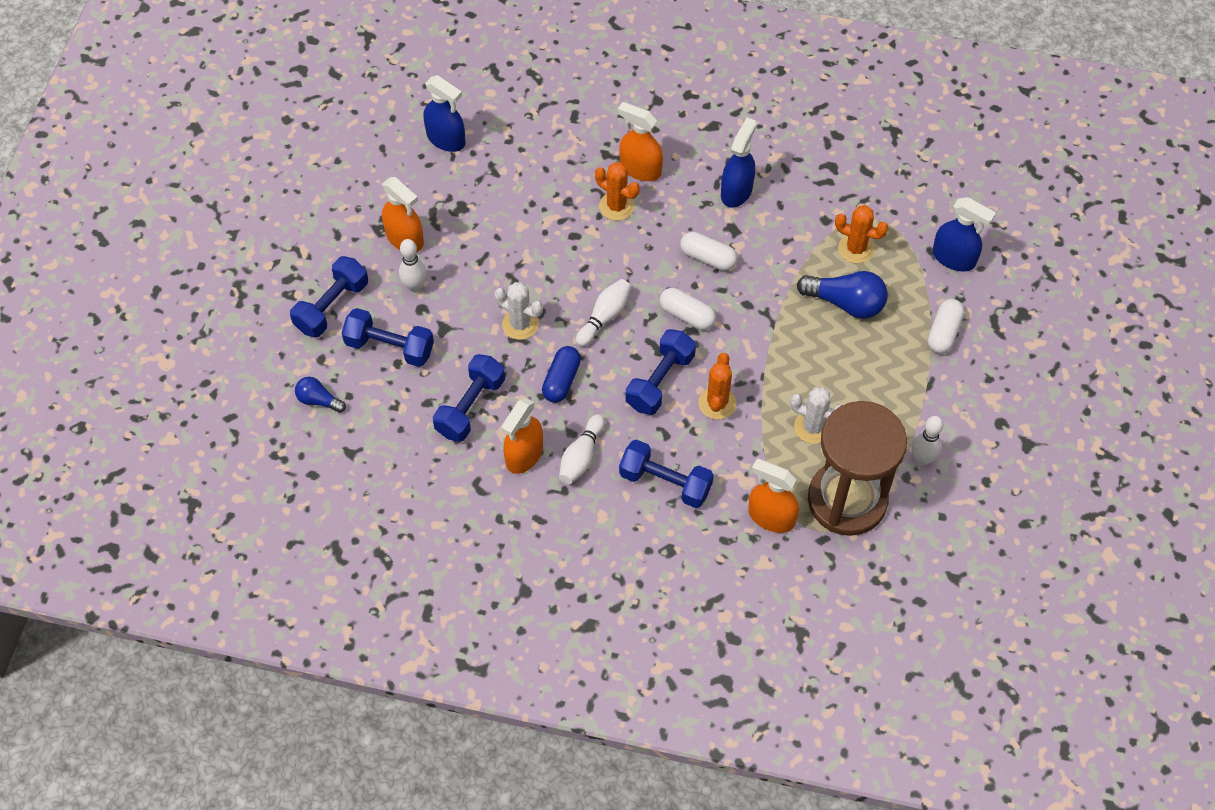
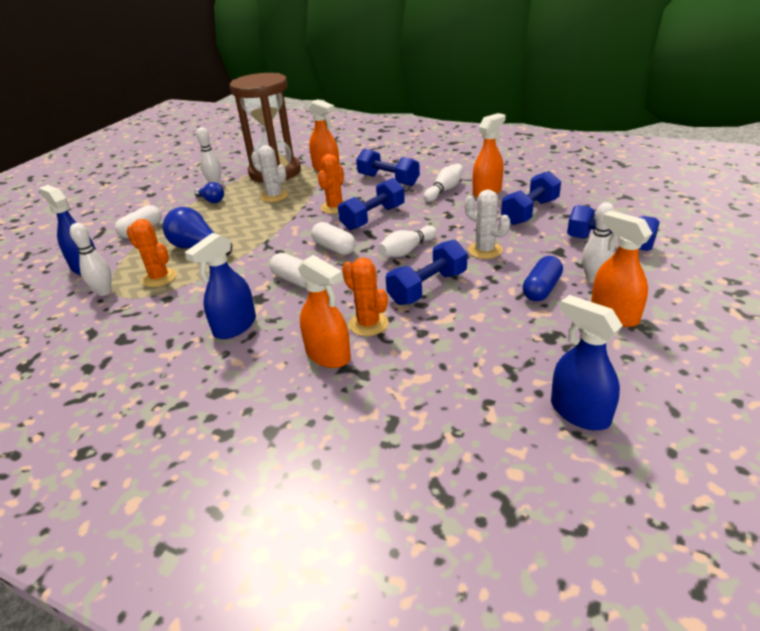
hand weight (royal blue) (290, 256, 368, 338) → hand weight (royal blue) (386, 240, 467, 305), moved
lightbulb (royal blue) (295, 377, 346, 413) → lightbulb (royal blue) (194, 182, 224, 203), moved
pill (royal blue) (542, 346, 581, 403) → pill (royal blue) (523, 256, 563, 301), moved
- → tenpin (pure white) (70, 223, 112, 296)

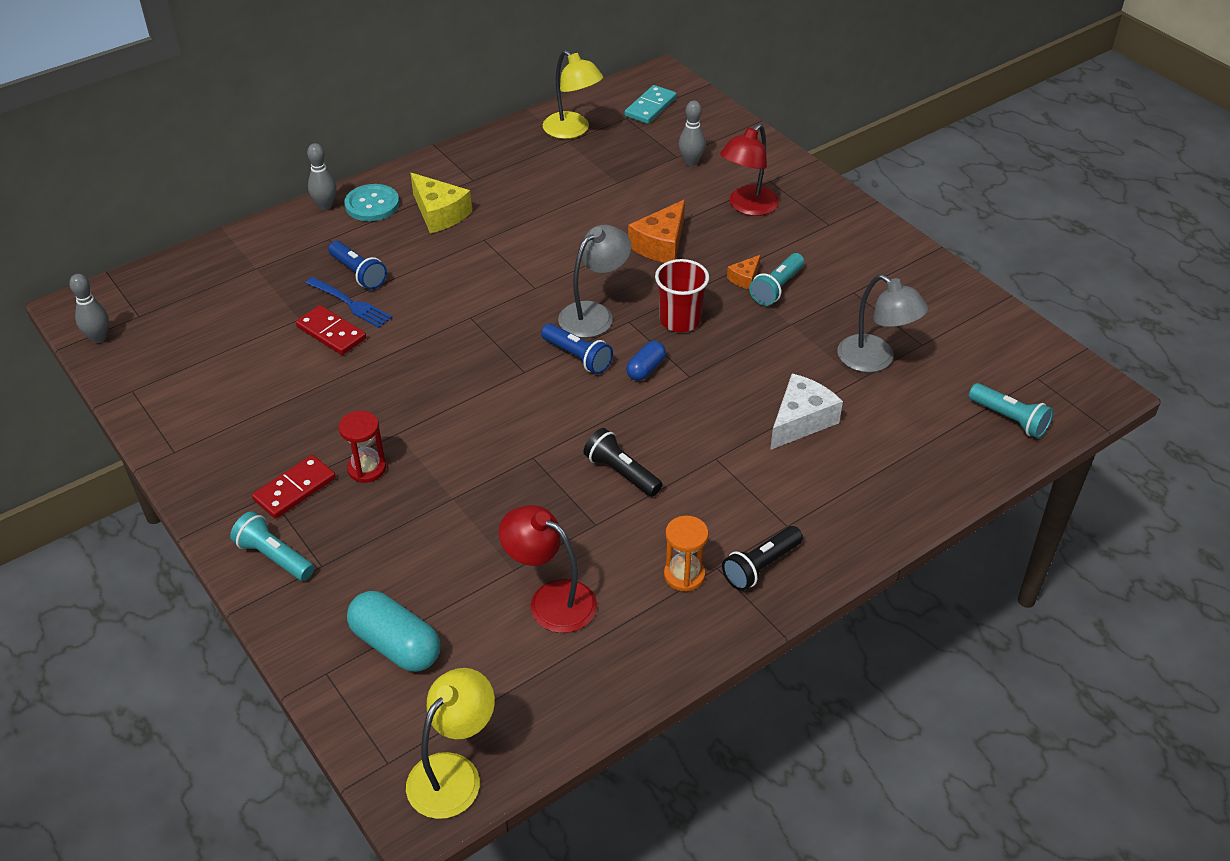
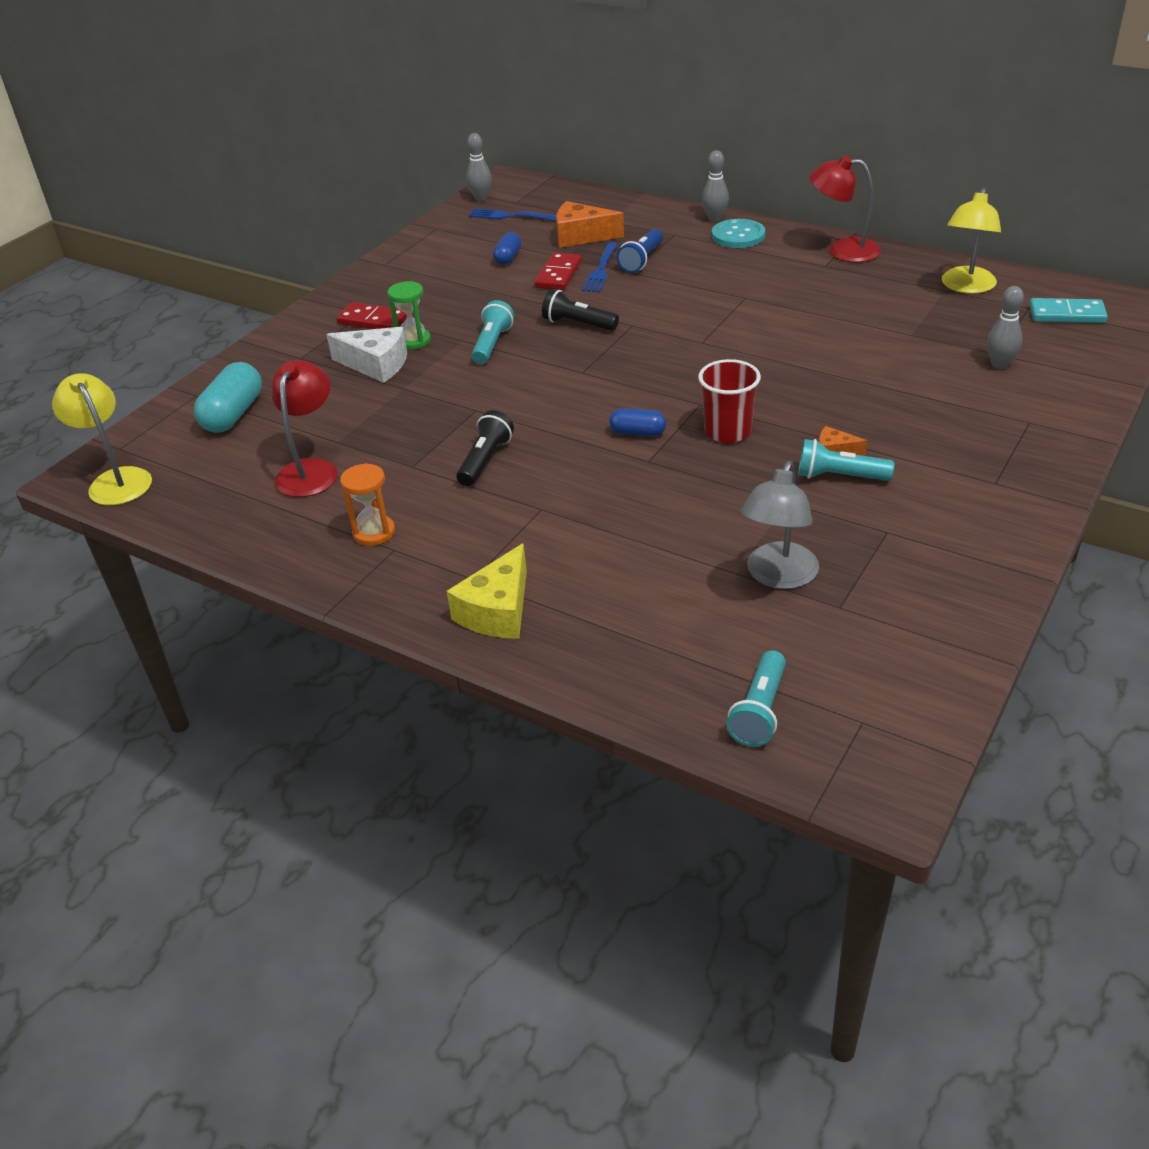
flashlight (aqua) (230, 511, 314, 581) → flashlight (aqua) (471, 300, 514, 364), moved
sandglass (red) (339, 410, 386, 483) → sandglass (green) (387, 281, 431, 350)
lamp (yellow) (406, 668, 495, 819) → lamp (yellow) (52, 373, 152, 505), 135 degrees counterclockwise
cheese wedge (yellow) (411, 173, 472, 233) → cheese wedge (yellow) (447, 543, 527, 639), moved
flashlight (royal blue) (541, 323, 613, 374) → -
lamp (grey) (558, 225, 632, 338) → -
cheese wedge (bright orange) (628, 200, 685, 263) → cheese wedge (bright orange) (556, 201, 624, 248), moved
lamp (red) (720, 124, 779, 216) → lamp (red) (810, 156, 881, 262), moved
flashlight (jet-black) (722, 526, 803, 591) → flashlight (jet-black) (542, 289, 619, 331), moved
cheese wedge (pure white) (770, 374, 843, 450) → cheese wedge (pure white) (326, 327, 407, 383), moved
- → fork (royal blue) (469, 208, 556, 221)
- → pill (royal blue) (493, 232, 521, 265)

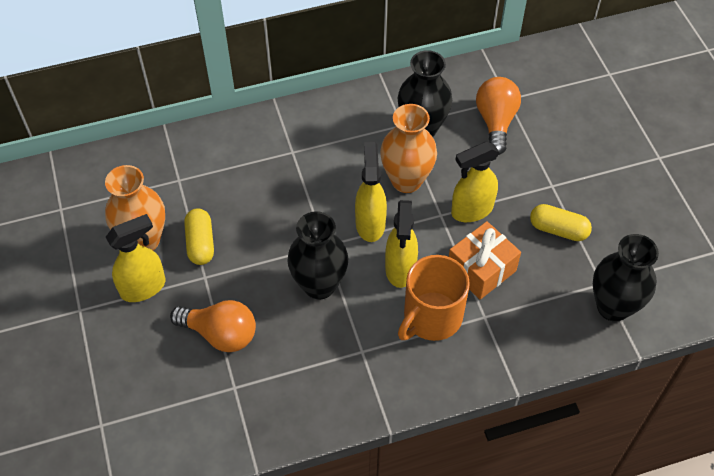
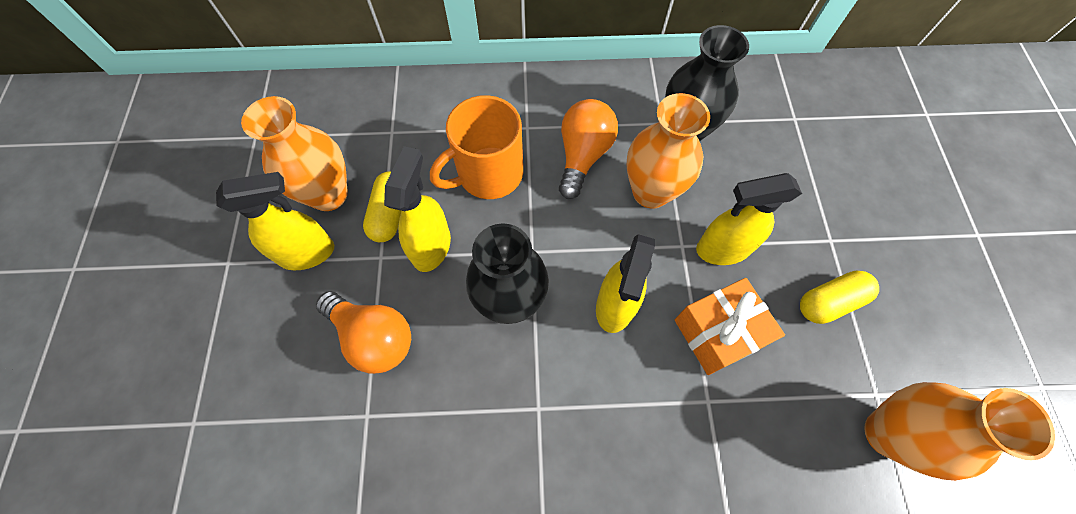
spray bottle (yellow) (355, 142, 387, 242) → spray bottle (yellow) (384, 146, 451, 272), moved
mug (bright orange) (398, 255, 470, 341) → mug (bright orange) (430, 95, 523, 199), moved
lightbulb (bright orange) (476, 77, 521, 155) → lightbulb (bright orange) (559, 99, 618, 199), moved
pill (yellow) (530, 204, 592, 241) → pill (yellow) (800, 271, 879, 324), 60 degrees counterclockwise
tall vase (jet-black) (593, 234, 659, 322) → tall vase (bright orange) (864, 382, 1055, 481)

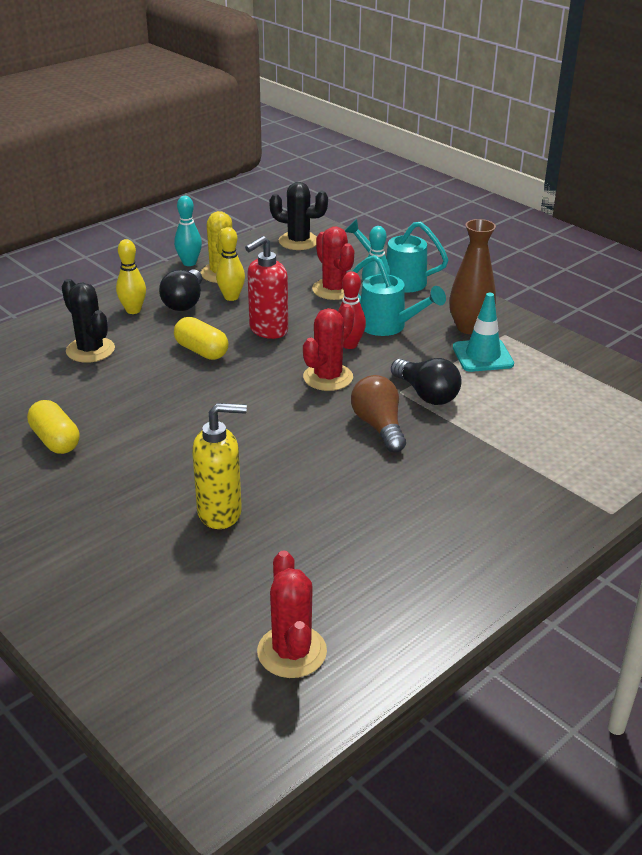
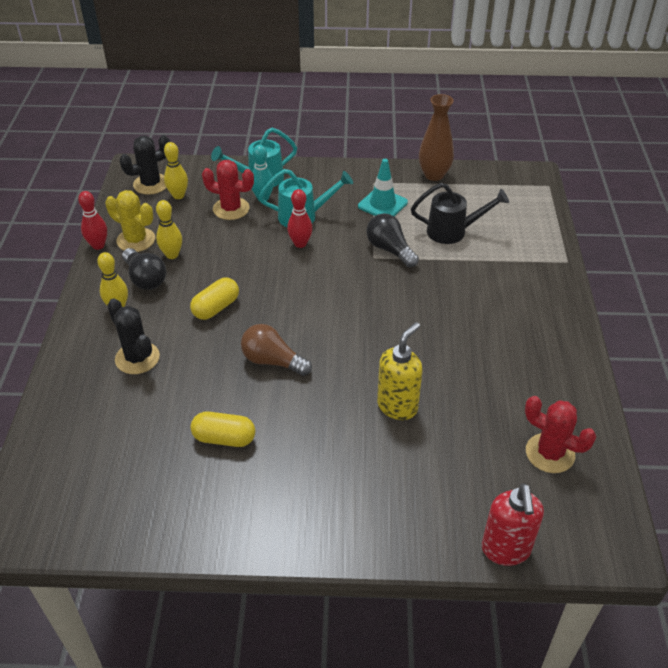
saguaro cactus (jet-black) (61, 279, 115, 363) → saguaro cactus (jet-black) (107, 298, 160, 374), 45 degrees clockwise
tenpin (aqua) (174, 196, 202, 266) → tenpin (red) (78, 191, 107, 250)
pill (yellow) (174, 317, 228, 360) → pill (yellow) (190, 278, 239, 320), 45 degrees counterclockwise
pump bottle (red) (245, 236, 288, 339) → pump bottle (red) (482, 483, 544, 566), moved
saguaro cactus (red) (303, 304, 354, 391) → -
lightbulb (russet) (351, 375, 406, 453) → lightbulb (russet) (241, 324, 312, 376), moved
lightbulb (jet-black) (391, 358, 462, 405) → lightbulb (jet-black) (366, 213, 419, 267), 135 degrees counterclockwise
tall vase (russet) (449, 219, 496, 334) → tall vase (russet) (419, 94, 454, 181), moved
- → tenpin (yellow) (164, 142, 188, 199)
- → sprinkling can (jet-black) (411, 183, 509, 244)

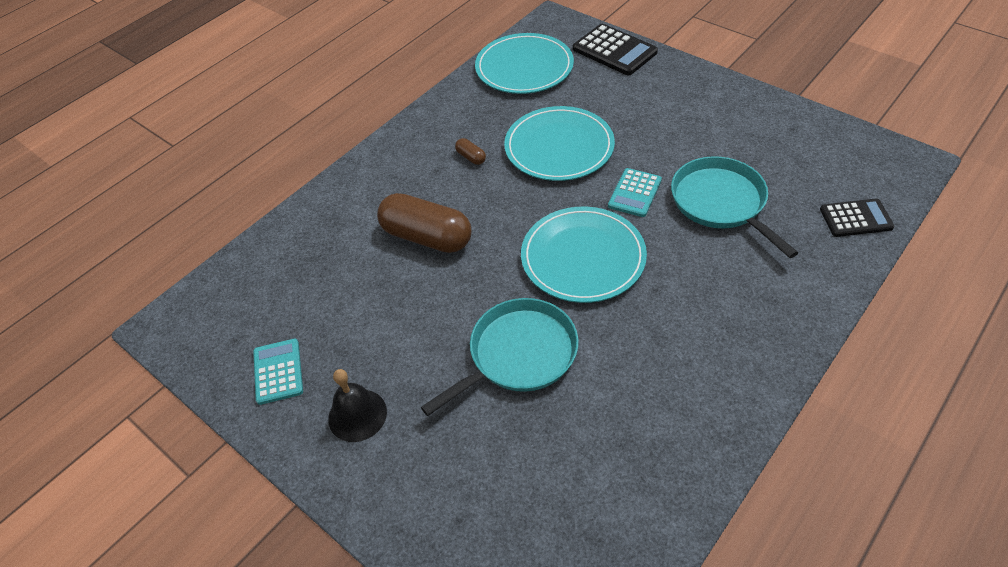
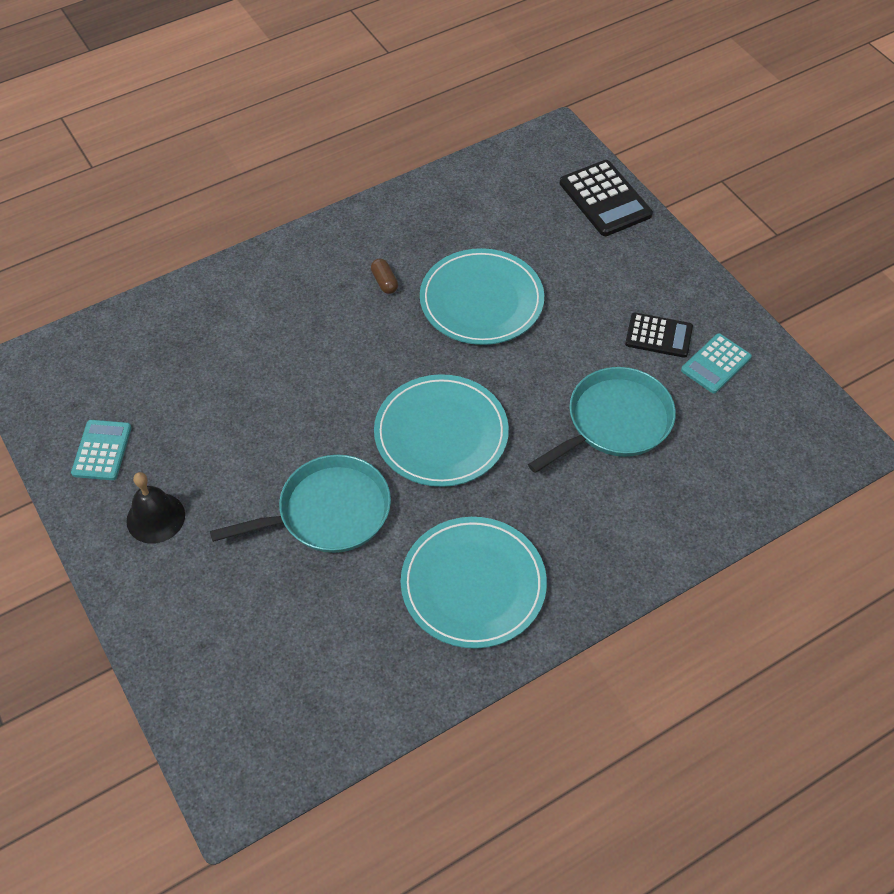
pill (russet) (377, 193, 471, 253) → -
plate (aqua) (475, 33, 574, 94) → plate (aqua) (401, 517, 547, 649), moved
pocket calculator (aqua) (608, 168, 662, 217) → pocket calculator (aqua) (681, 333, 752, 393), moved
pan (aqua) (671, 156, 798, 258) → pan (aqua) (528, 367, 676, 473), 60 degrees clockwise
pocket calculator (jet-black) (820, 198, 894, 237) → pocket calculator (jet-black) (625, 312, 693, 358), moved

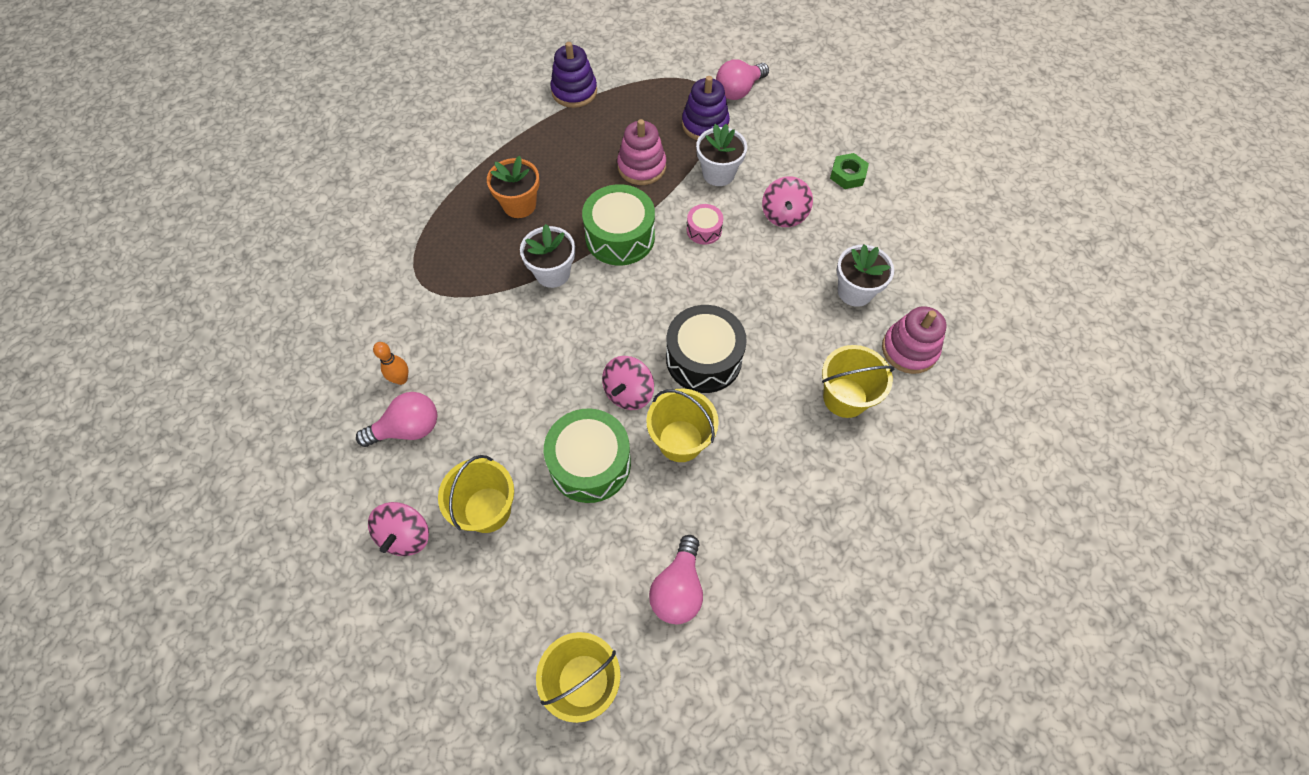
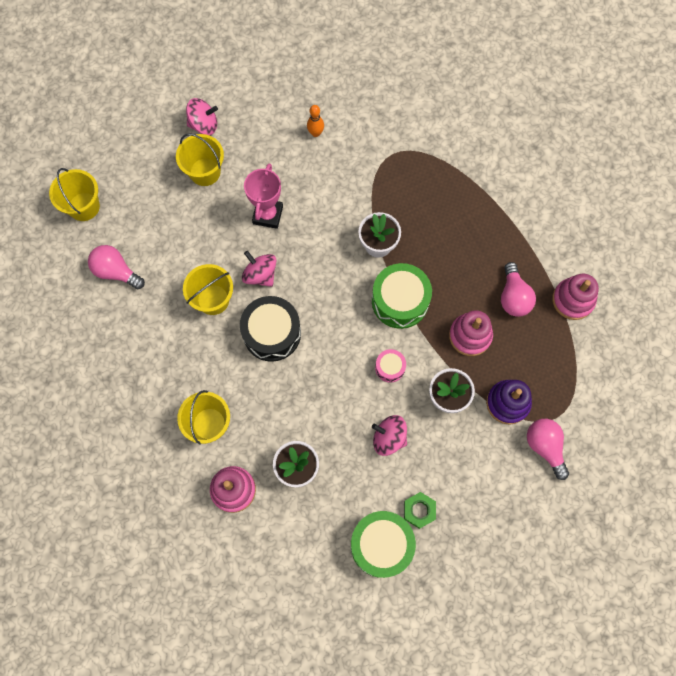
lightbulb (rose-pink) (356, 392, 437, 447) → lightbulb (rose-pink) (501, 262, 536, 317), moved
spinning top (rose-pink) (368, 502, 429, 556) → spinning top (rose-pink) (186, 98, 218, 135), 150 degrees clockwise
plant pot (bright orange) (487, 156, 540, 218) → -
toy drum (green) (544, 408, 631, 503) → toy drum (green) (351, 511, 416, 578), moved
stacking rings (purple) (550, 42, 597, 108) → stacking rings (rose-pink) (552, 273, 599, 320)
- → prize cup (rose-pink) (244, 163, 283, 229)

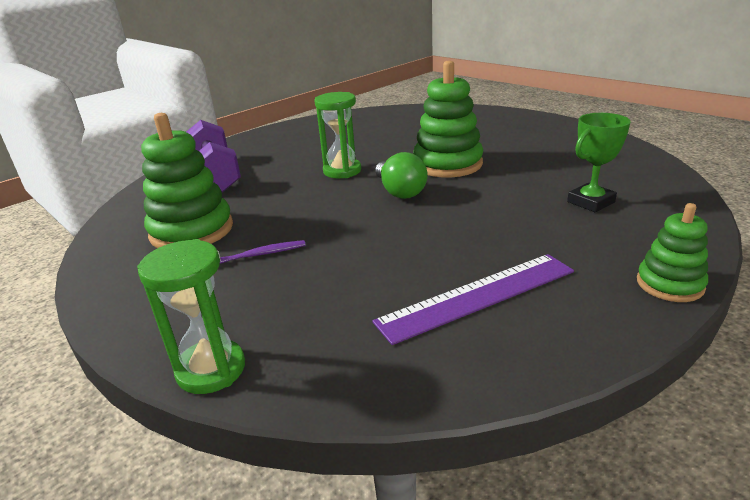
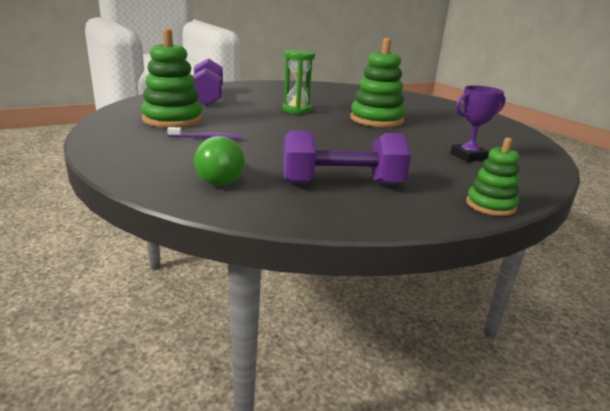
sandglass (green) (137, 239, 245, 394) → -
measuring stick (purple) (372, 254, 574, 345) → hand weight (purple) (283, 130, 411, 184)
lightbulb (green) (375, 152, 428, 199) → lightbulb (green) (194, 136, 245, 186), moved
prize cup (green) (567, 113, 631, 212) → prize cup (purple) (450, 85, 506, 162)

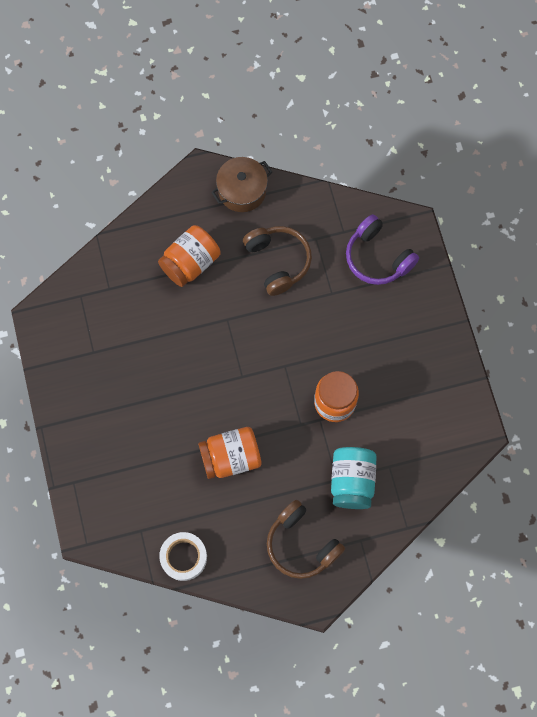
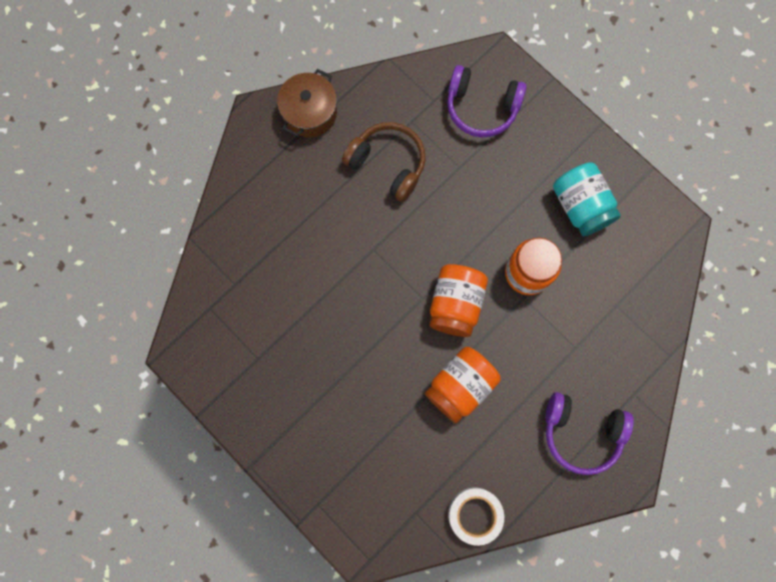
preserve jar (bright orange) (158, 225, 220, 287) → preserve jar (bright orange) (429, 264, 488, 337), moved
headset (russet) (267, 500, 345, 579) → headset (purple) (546, 392, 634, 475)
preserve jar (aqua) (331, 447, 377, 509) → preserve jar (aqua) (553, 162, 621, 236), moved

